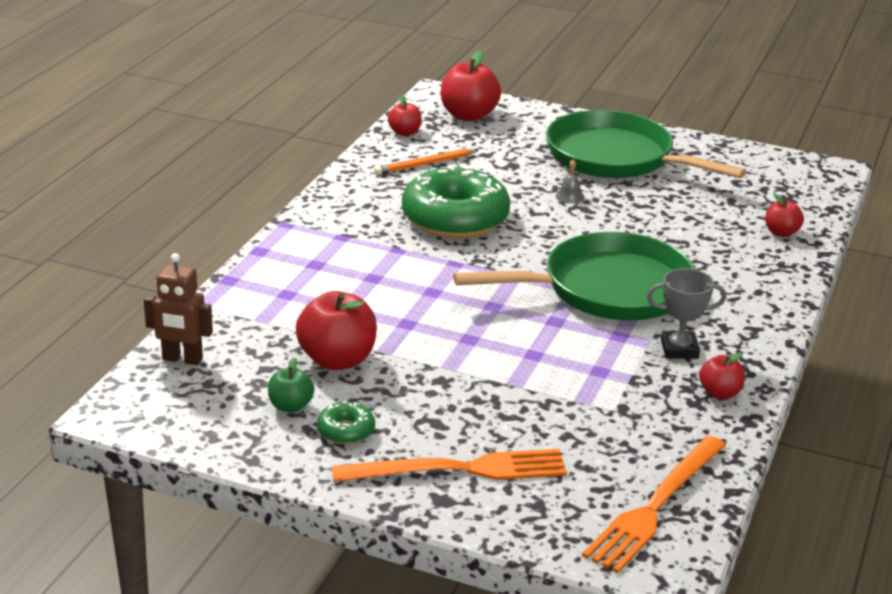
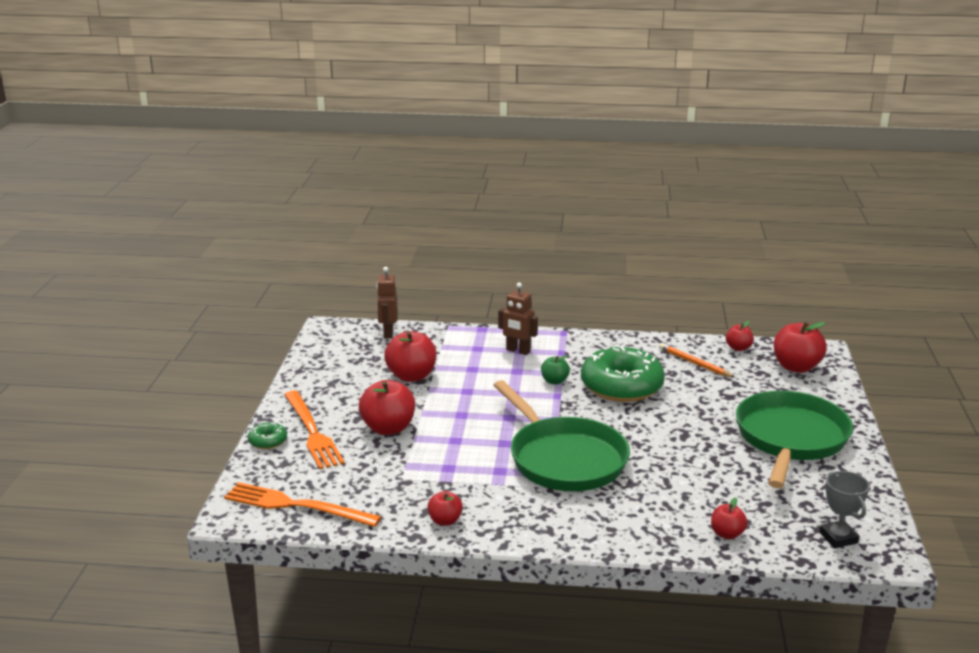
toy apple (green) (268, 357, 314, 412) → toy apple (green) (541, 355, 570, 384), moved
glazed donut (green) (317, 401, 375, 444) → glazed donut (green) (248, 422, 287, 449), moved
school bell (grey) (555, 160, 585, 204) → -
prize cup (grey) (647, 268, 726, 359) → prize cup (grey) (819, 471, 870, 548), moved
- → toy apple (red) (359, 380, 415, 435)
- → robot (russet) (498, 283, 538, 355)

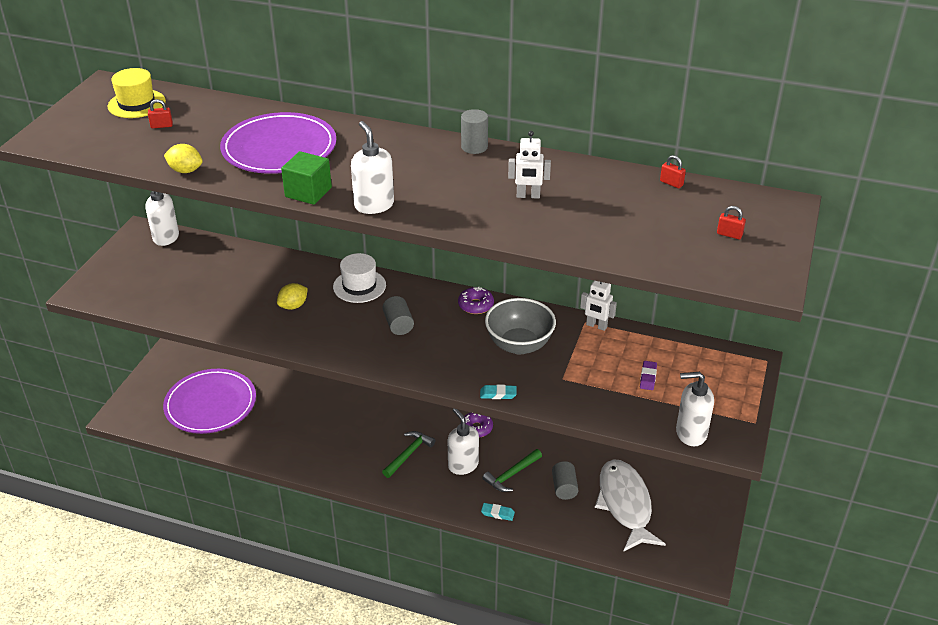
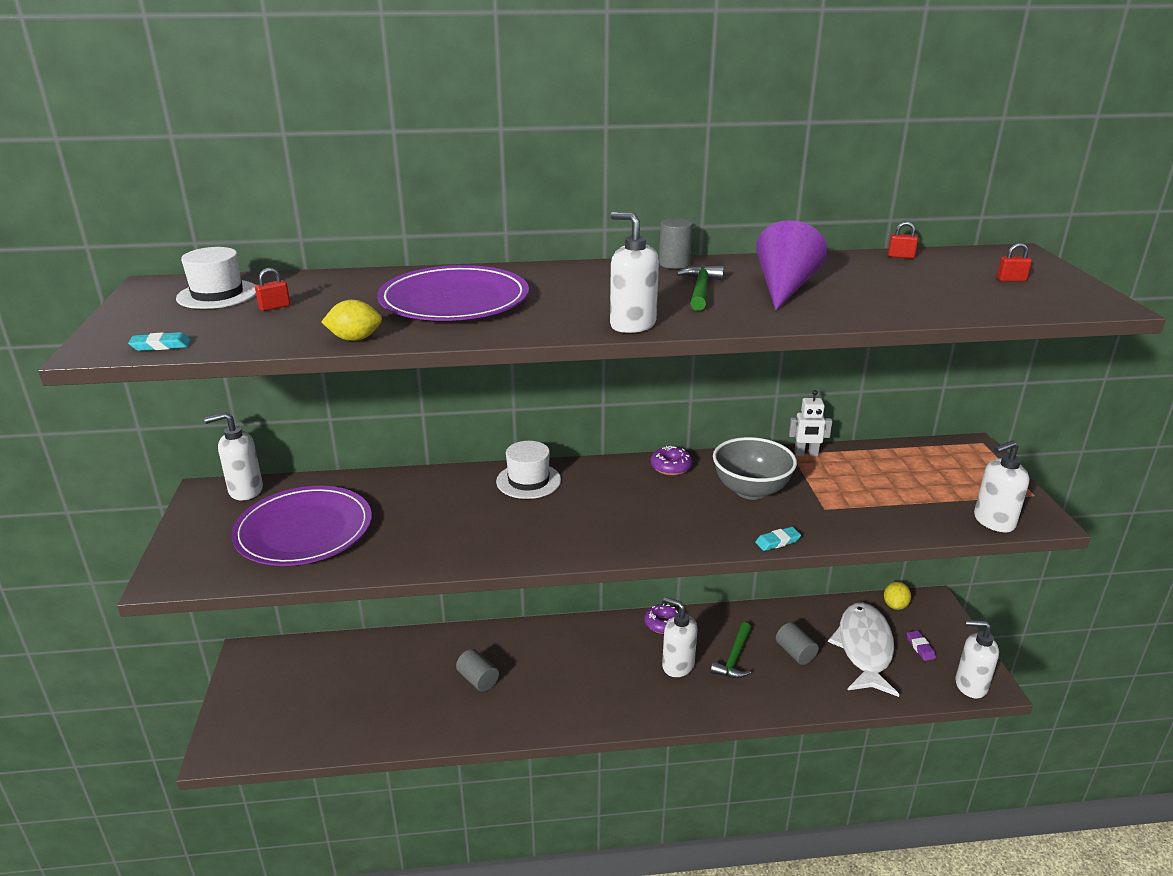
tall hat (yellow) (108, 68, 166, 118) → tall hat (pure white) (176, 247, 256, 309)
plate (purple) (163, 369, 256, 434) → plate (purple) (231, 486, 372, 566), moved
lemon (yellow) (277, 283, 308, 310) → lemon (yellow) (884, 582, 911, 610), moved
block (green) (281, 151, 332, 205) → -
cylinder (grey) (382, 296, 414, 335) → cylinder (grey) (456, 649, 499, 692), moved
hammer (green) (382, 431, 435, 478) → hammer (green) (676, 265, 724, 311), moved
eraser (aqua) (481, 503, 515, 521) → eraser (aqua) (128, 332, 191, 351), moved
robot (pure white) (508, 131, 551, 199) → cone (purple) (756, 220, 828, 311)
fish (pure white) (595, 459, 666, 552) → fish (pure white) (828, 602, 899, 697), 45 degrees clockwise
eraser (purple) (640, 361, 657, 390) → eraser (purple) (907, 631, 936, 661), moved
- → pump bottle (pure white) (956, 620, 999, 699)

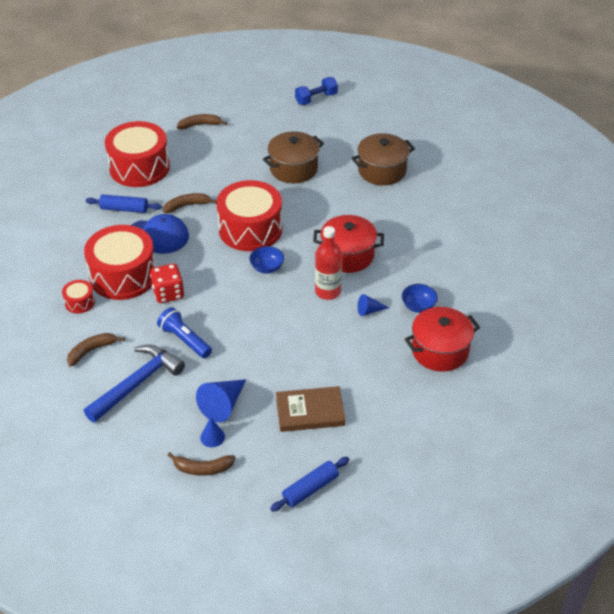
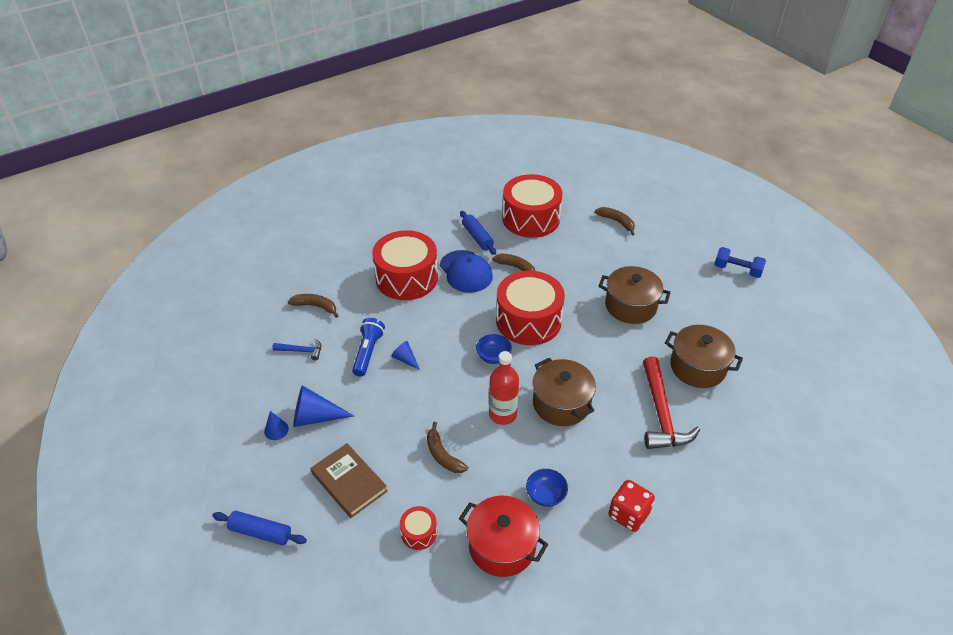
toy drum (red) (62, 280, 95, 314) → toy drum (red) (400, 506, 437, 550), moved
hammer (royal blue) (84, 345, 185, 423) → hammer (royal blue) (272, 339, 321, 360), x0.49
die (red) (150, 263, 184, 303) → die (red) (608, 480, 655, 532), moved
toy banana (russet) (167, 452, 235, 476) → toy banana (russet) (427, 422, 468, 473), moved
cooking pot (red) (313, 215, 384, 273) → cooking pot (russet) (532, 358, 596, 426)
cone (royal blue) (358, 294, 389, 316) → cone (royal blue) (391, 341, 420, 370), moved
- → hammer (red) (643, 357, 700, 449)

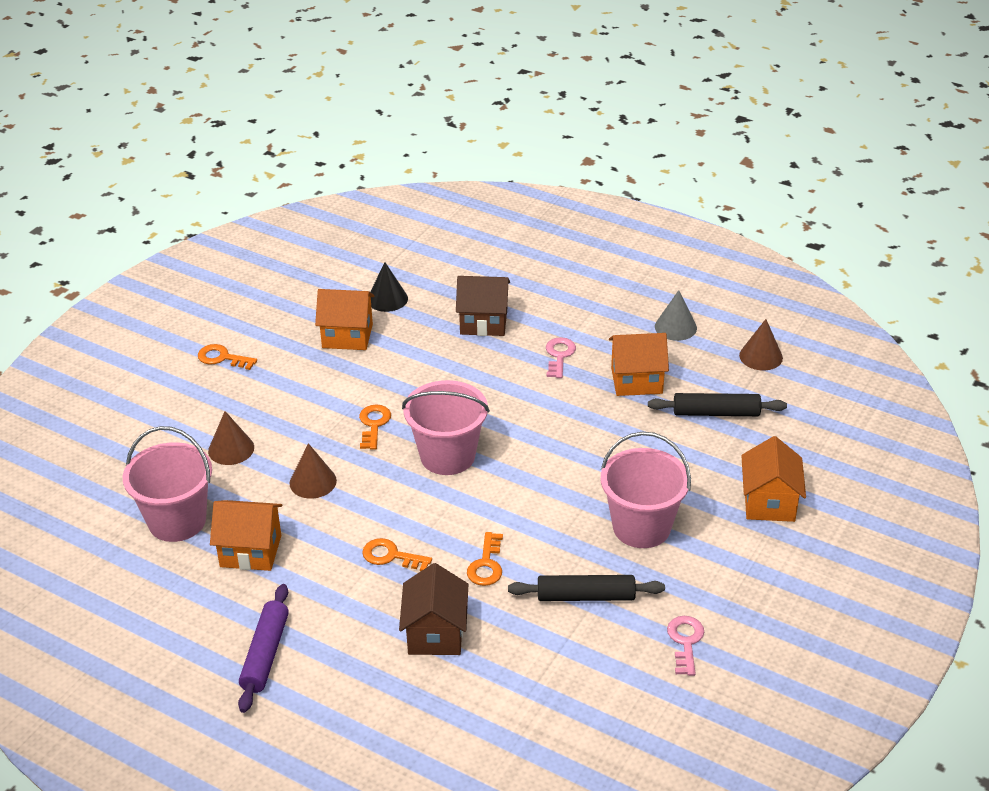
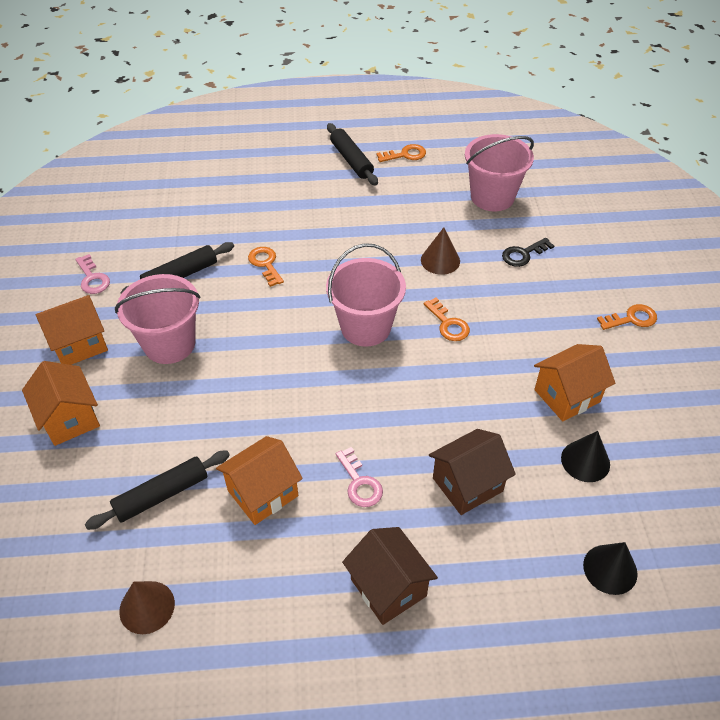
cone (russet) (208, 411, 254, 465) → latchkey (jet-black) (502, 238, 554, 267)
house (bright orange) (210, 500, 282, 571) → house (bright orange) (36, 295, 108, 365), moved
pastry roller (purple) (238, 584, 289, 713) → pastry roller (jet-black) (327, 123, 378, 186)
latchkey (bright orange) (362, 538, 432, 571) → latchkey (bright orange) (376, 144, 426, 162), moved
house (russet) (399, 563, 468, 655) → house (russet) (342, 527, 438, 625), moved
cone (grey) (655, 290, 697, 341) → -
- → cone (jet-black) (583, 542, 638, 595)

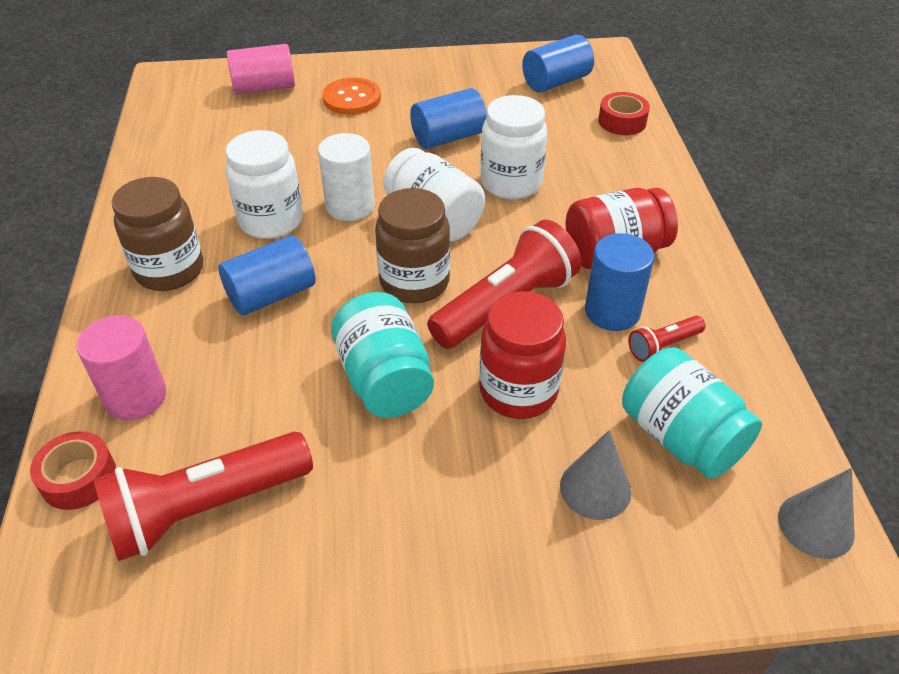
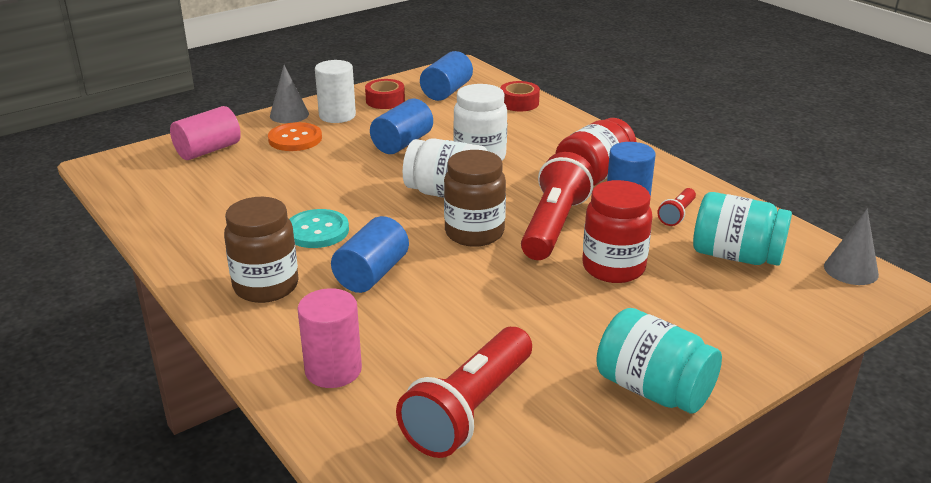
tape (red) (30, 431, 116, 510) → tape (red) (365, 79, 405, 109), moved
preserve jar (pure white) (226, 130, 303, 239) → shirt button (aqua) (290, 209, 349, 248)
cylinder (pure white) (318, 133, 375, 221) → cylinder (pure white) (315, 60, 356, 123), moved
preserve jar (aqua) (331, 292, 434, 418) → preserve jar (aqua) (596, 308, 722, 414), moved
cone (grey) (560, 430, 631, 520) → cone (grey) (270, 65, 309, 123), moved

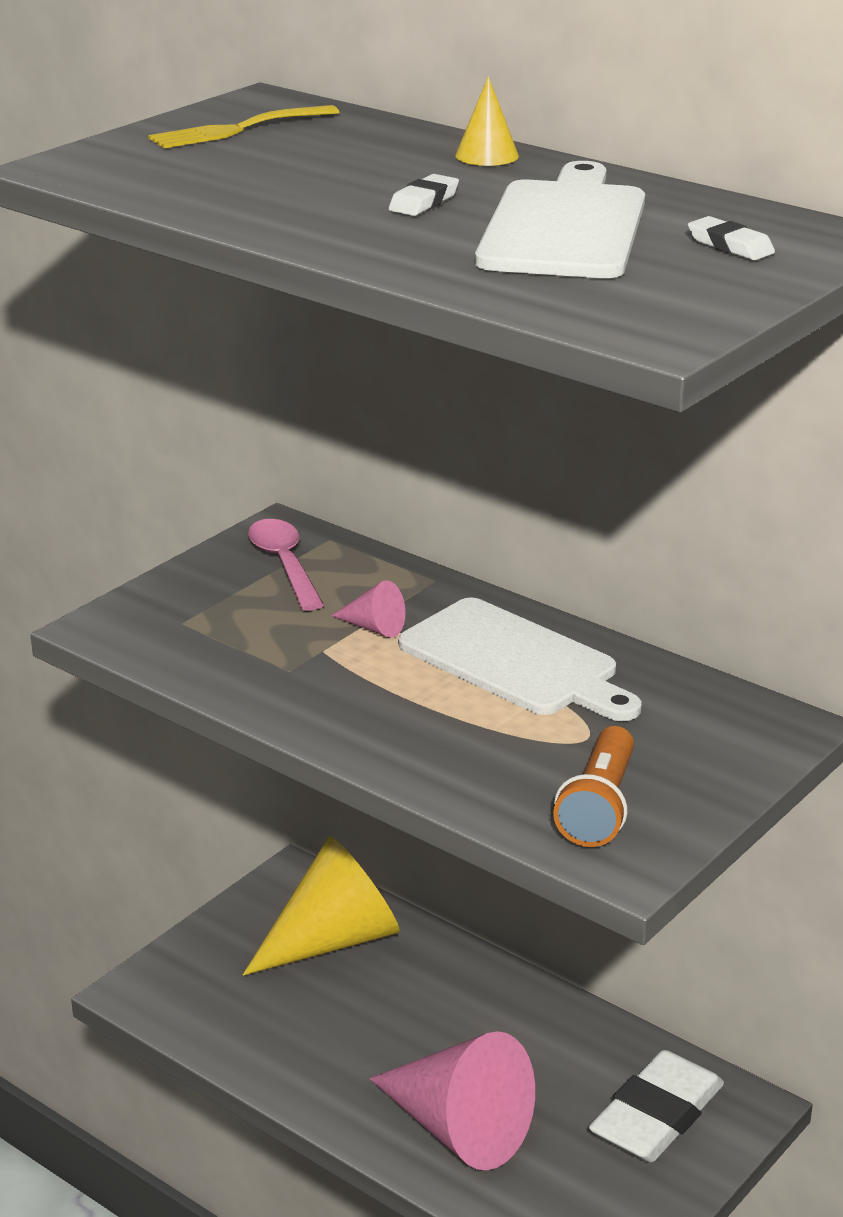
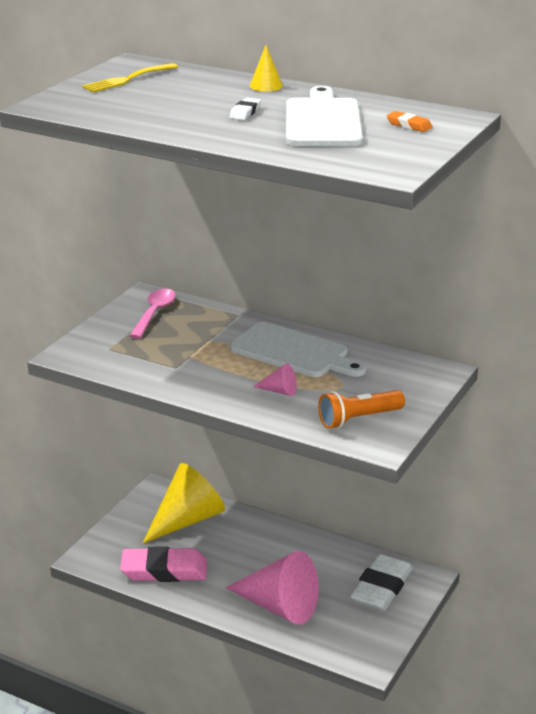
spoon (rose-pink) (248, 519, 324, 611) → spoon (rose-pink) (130, 289, 176, 339), 45 degrees clockwise
cone (rose-pink) (331, 580, 405, 638) → cone (rose-pink) (253, 364, 297, 396), moved
flashlight (bright orange) (553, 726, 634, 847) → flashlight (bright orange) (318, 390, 405, 429), 60 degrees clockwise
eraser (pure white) (688, 216, 775, 260) → eraser (bright orange) (387, 111, 433, 132)
- → eraser (rose-pink) (120, 547, 207, 582)

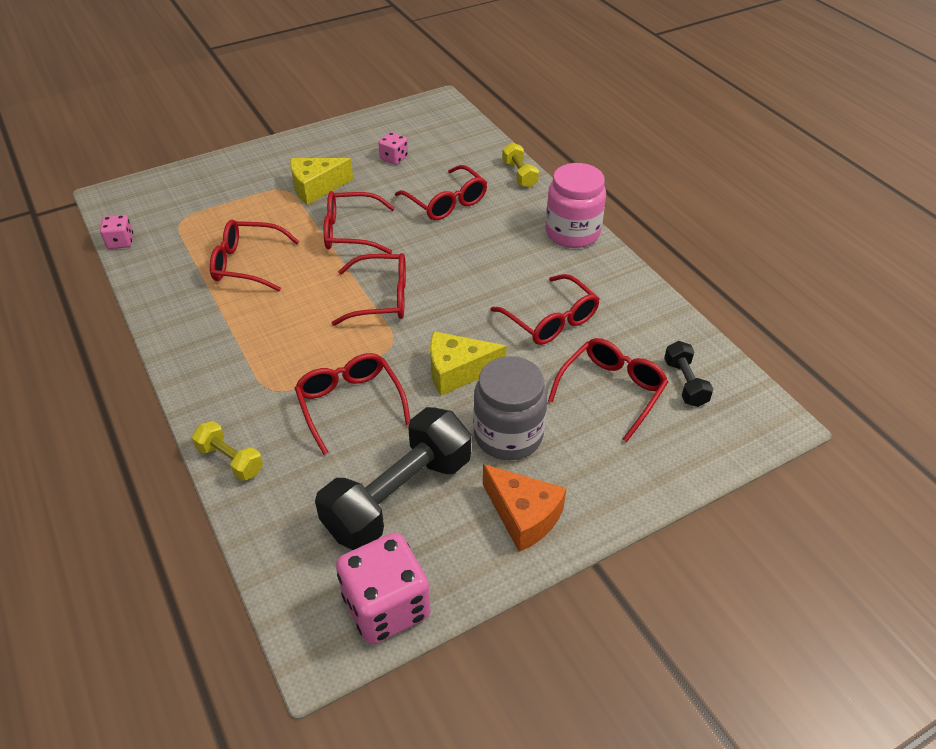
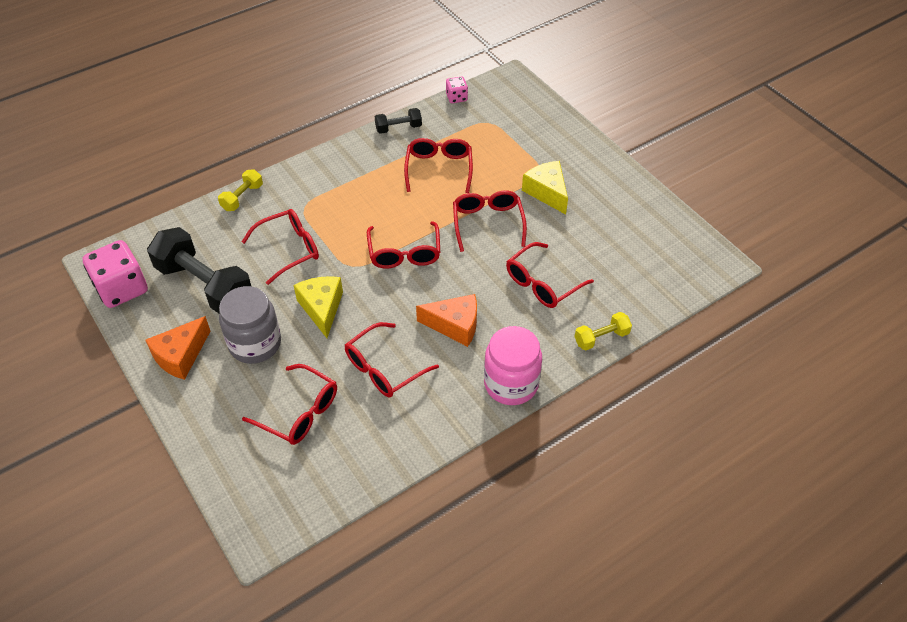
die (rose-pink) (378, 132, 408, 165) → -
hand weight (jet-black) (664, 341, 713, 407) → hand weight (jet-black) (375, 108, 422, 134), moved
- → cheese wedge (bright orange) (416, 294, 477, 347)

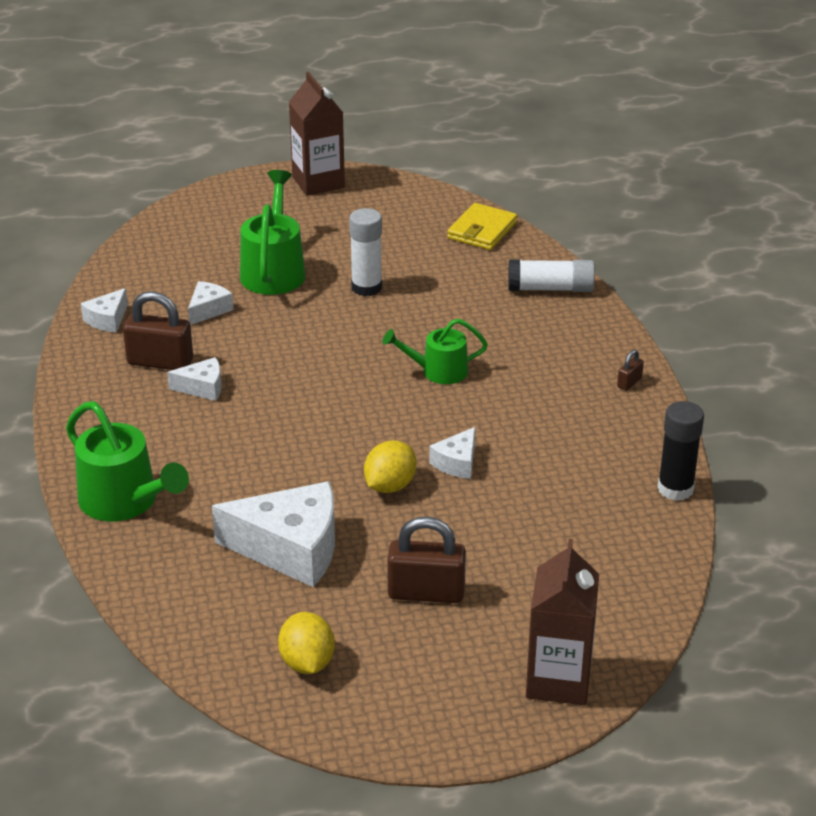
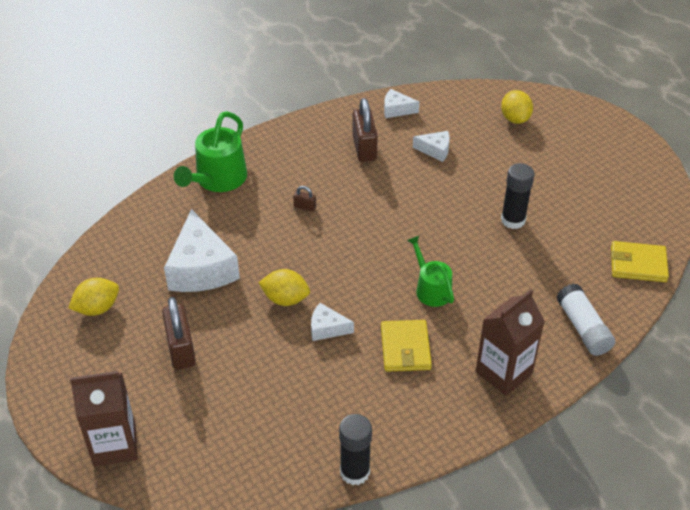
cheese wedge (pure white) (167, 357, 222, 401) → -
sprinkling can (green) (240, 170, 306, 295) → -
milk carton (russet) (289, 72, 345, 196) → milk carton (russet) (476, 289, 545, 396), moved
glue stick (pure white) (349, 208, 382, 296) → glue stick (jet-black) (501, 163, 535, 229)
padlock (russet) (617, 349, 644, 391) → padlock (russet) (293, 186, 316, 212), moved
- → card wallet (yellow) (381, 320, 432, 372)
- → lemon (yellow) (501, 90, 533, 124)

